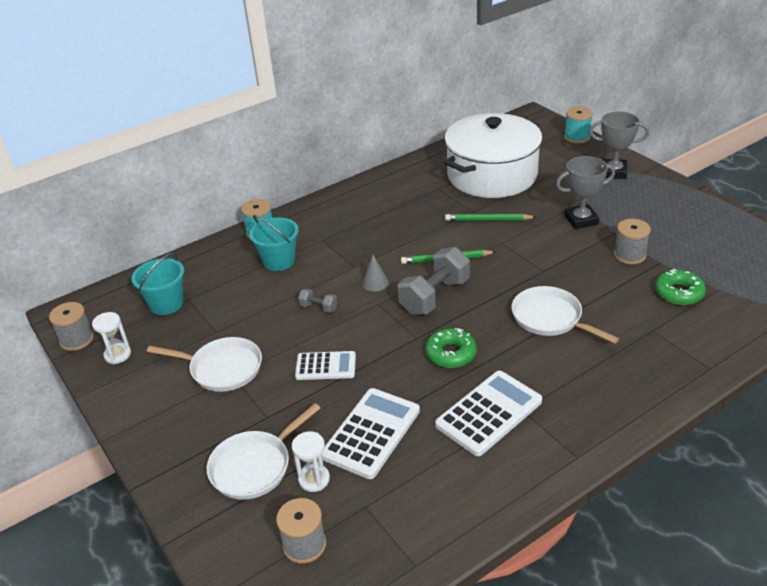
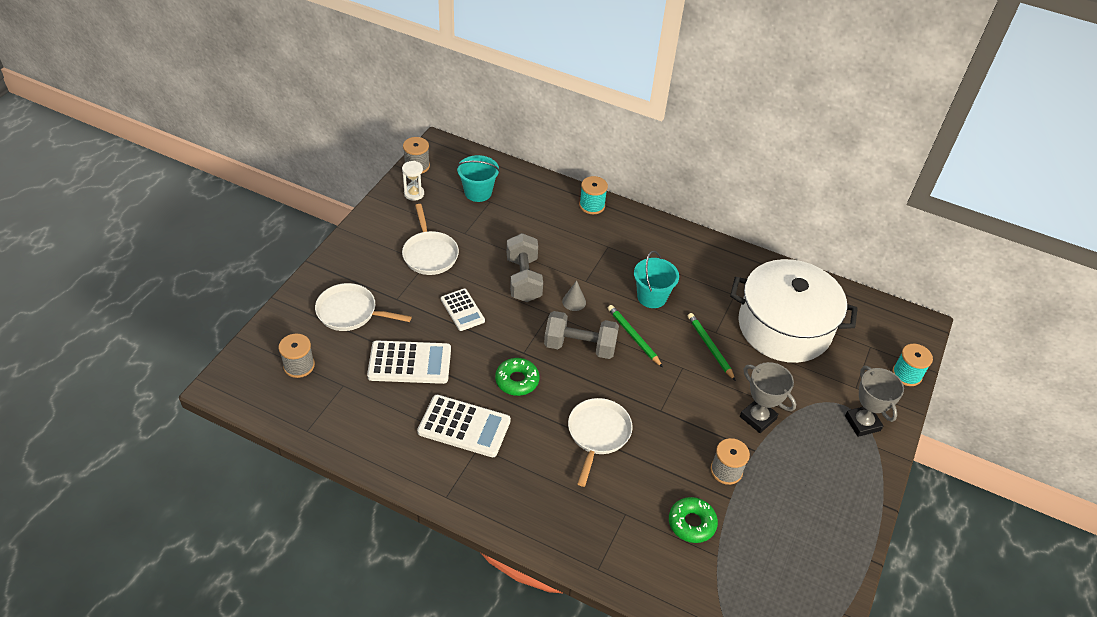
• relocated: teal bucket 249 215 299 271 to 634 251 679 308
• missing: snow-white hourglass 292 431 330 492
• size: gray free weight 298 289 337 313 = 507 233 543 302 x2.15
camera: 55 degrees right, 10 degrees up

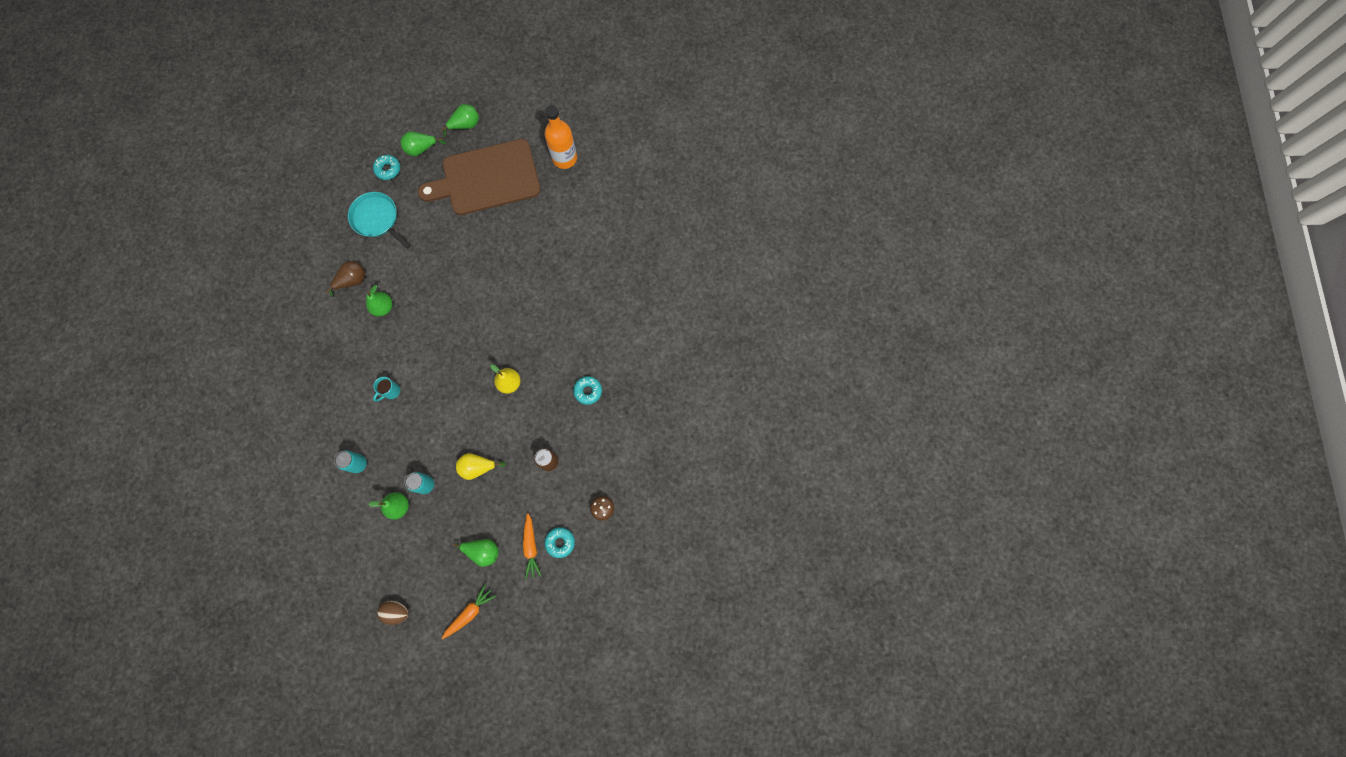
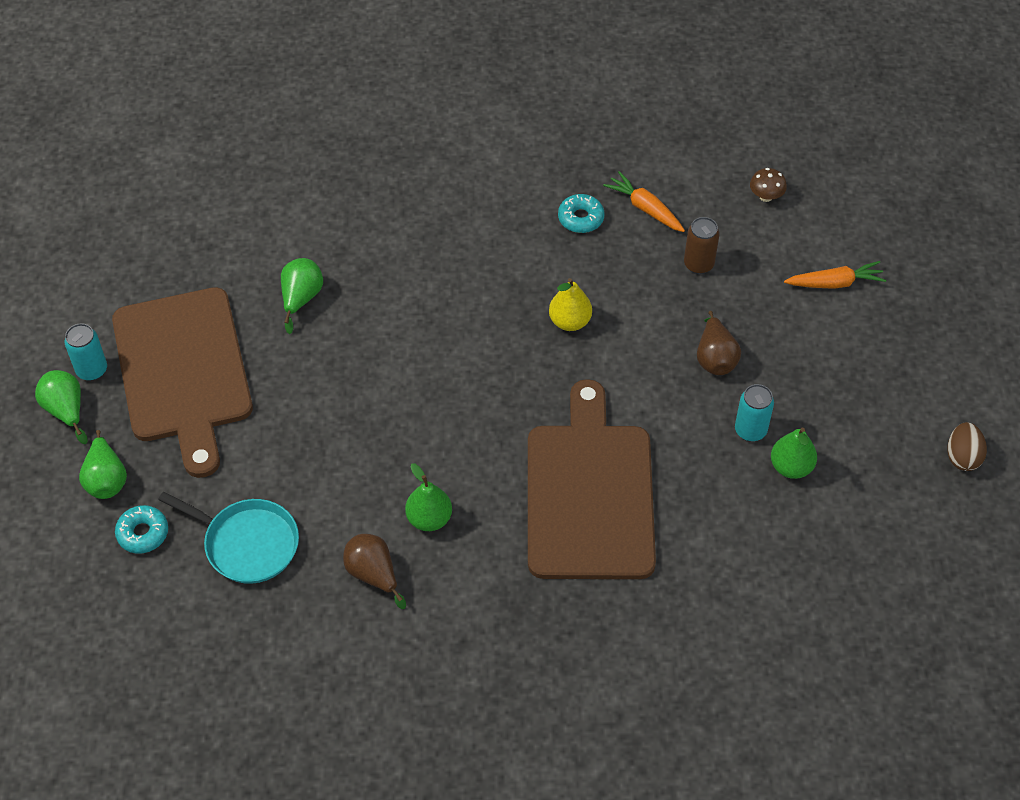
• relocated: teal can 334 450 367 473 to 65 323 107 381
• spun: teal frying pan 348 192 411 249 = 158 492 299 584 105 degrees counterclockwise
• exchanged: teal coffee mug 373 377 400 402 to dark brown chopping board 528 379 656 579
• relocated: orange carrot 442 584 496 639 to 603 171 685 232
• relocated: emerald pear 453 539 499 567 to 281 258 323 334
• colour: bright yellow pear 456 453 505 480 to dark brown pear 697 311 741 375
• missing: teal donut 544 527 575 558
• missing: orange drink bottle 545 105 577 169
camera: 90 degrees left, 20 degrees down

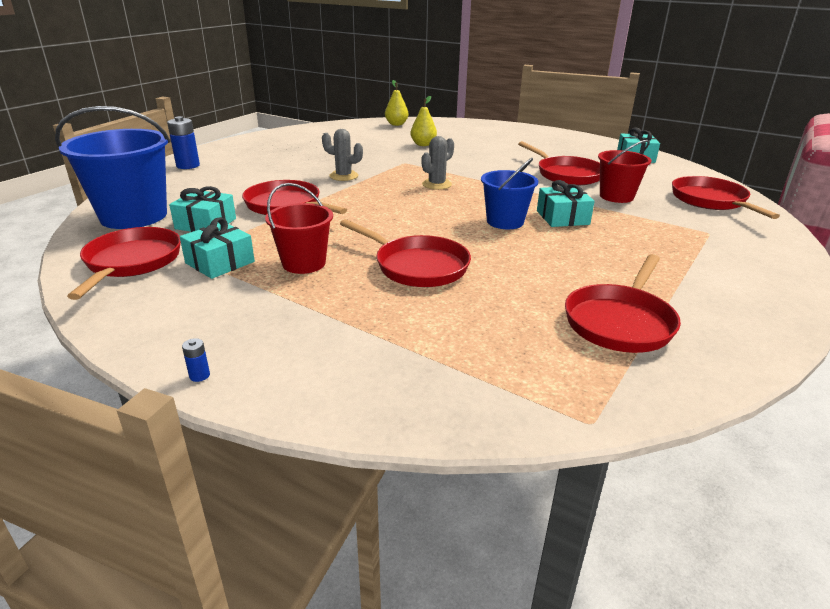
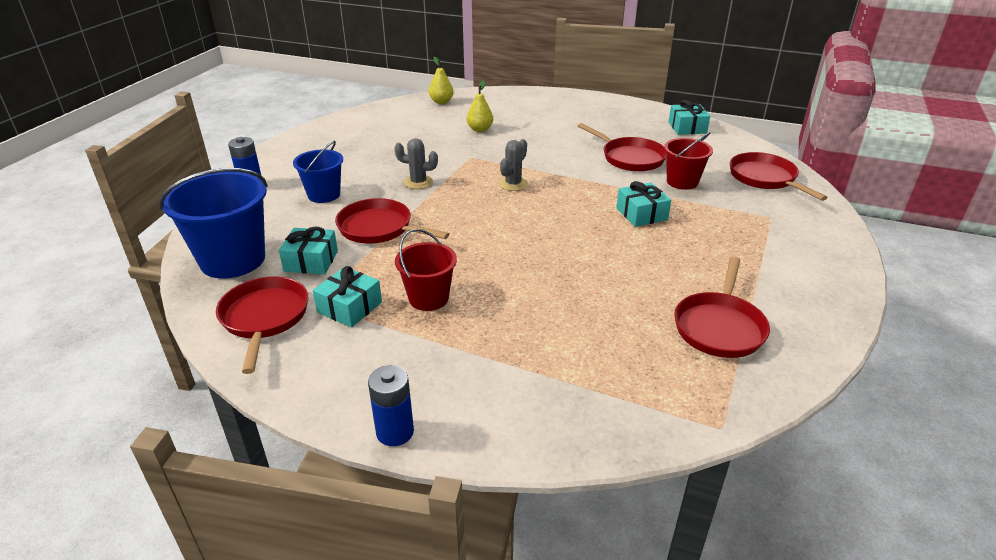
• size: cobalt battery 182 338 210 382 = 368 365 414 446 x2.22
• missing: red frying pan 340 219 471 287
• relocated: cobalt bucket 481 158 538 229 to 293 141 343 203
camera: 10 degrees left, 5 degrees up

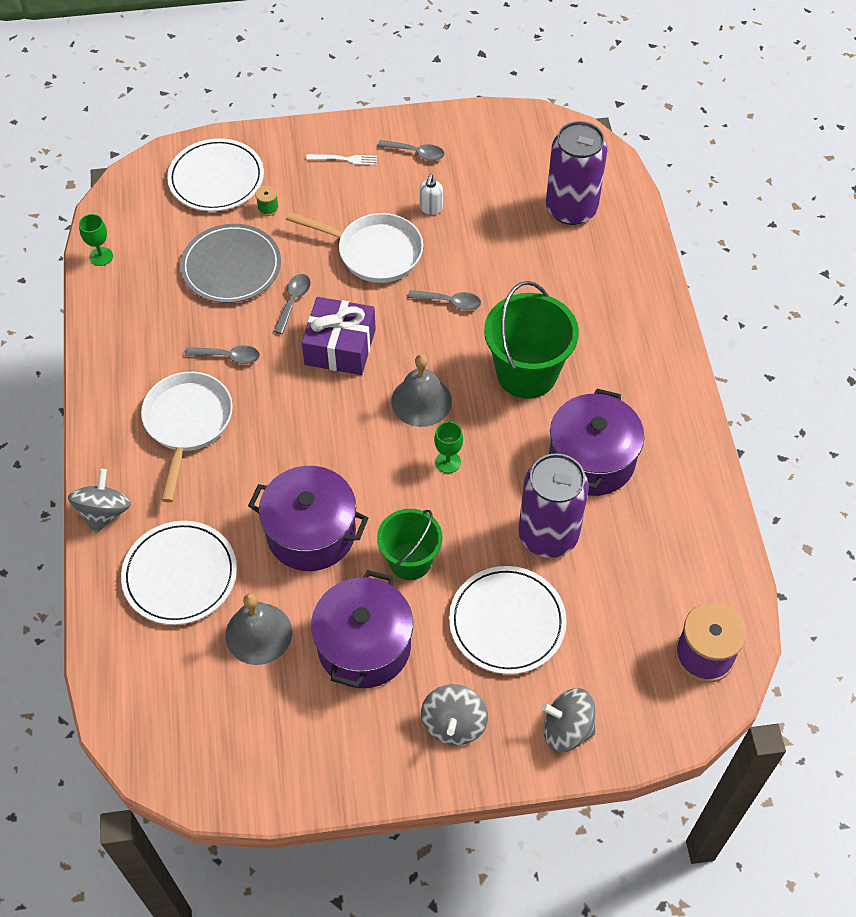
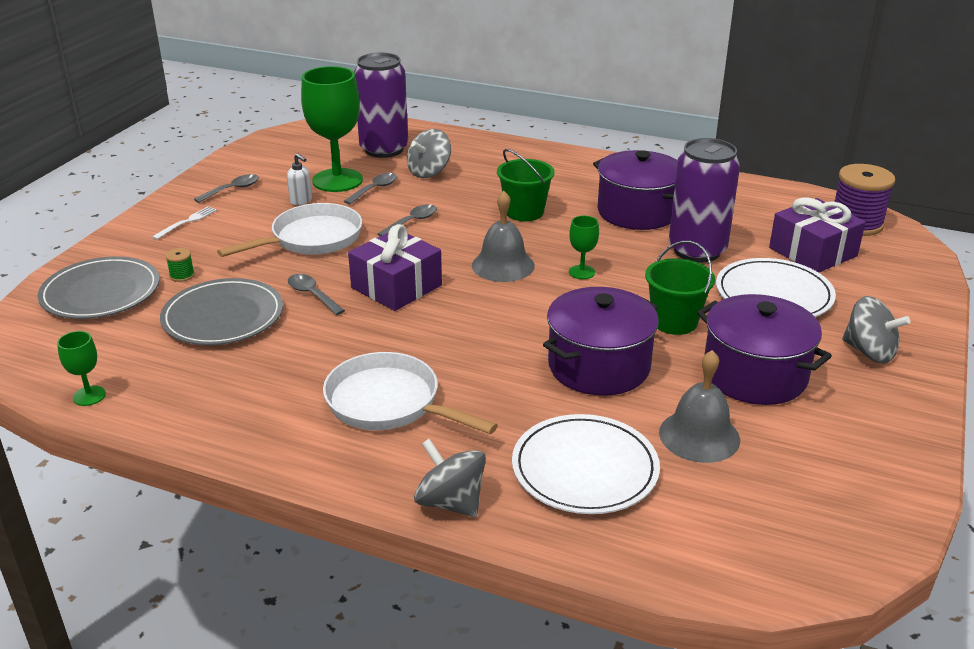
• colour: snow-white flat dish 167 138 264 211 to gray flat dish 38 256 160 319
• relocated: gray spoon 185 345 260 364 to 344 173 397 204
• size: emerald bucket 484 281 579 399 = 497 149 555 221 x0.65
• relocated: gray spinning top 542 688 596 752 to 407 129 451 178
• appeared: emerald chalice 301 66 363 192
• appeared: purple gift 769 197 866 273
camera: 60 degrees left, 25 degrees down

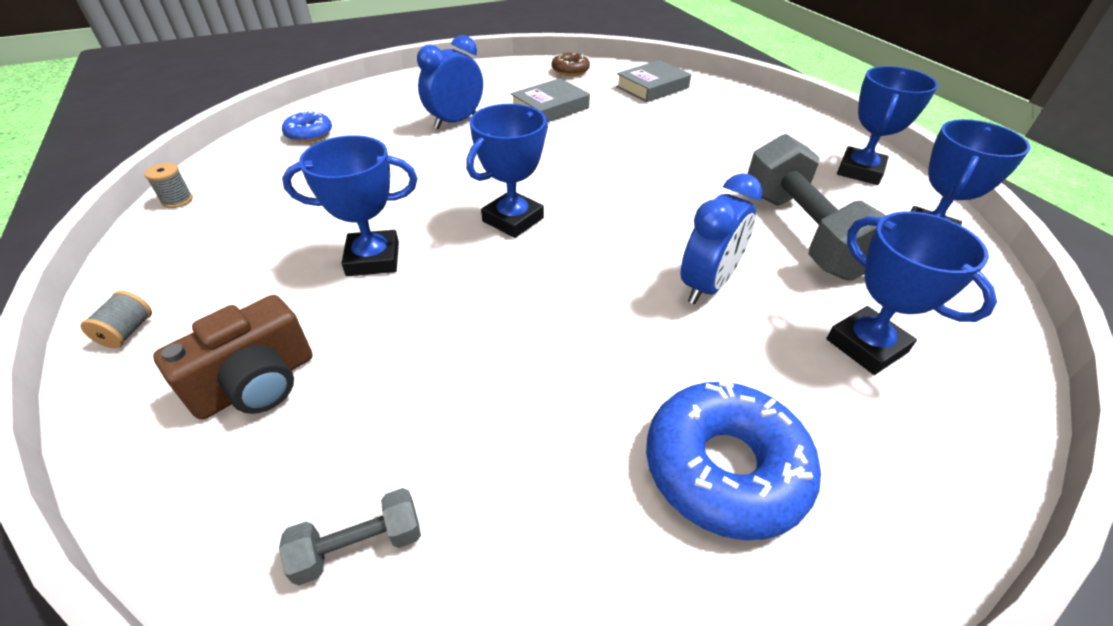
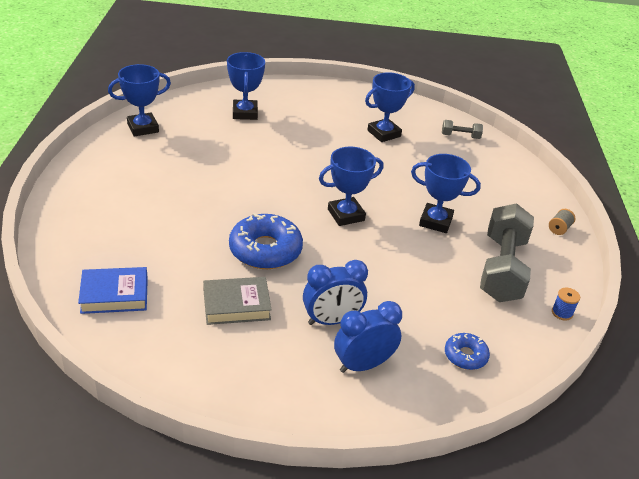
• colour: gray reel of thread 144 163 193 208 to cobalt reel of thread 552 287 580 321
• missing: dark brown compact camera 153 295 312 420
• missing: dark brown donut 552 53 590 76
• colour: gray hardcover 616 60 691 102 to cobalt hardcover 78 267 148 314
• relocated: cobalt donut 646 381 821 540 to 229 213 303 269
• relocated: cobalt bedside clock 681 173 762 304 to 334 301 402 373
• relocated: gray free weight 748 134 886 281 to 480 203 534 302
• relocated: cobalt award cup 837 66 938 185 to 365 72 415 142
camera: 155 degrees left, 5 degrees down

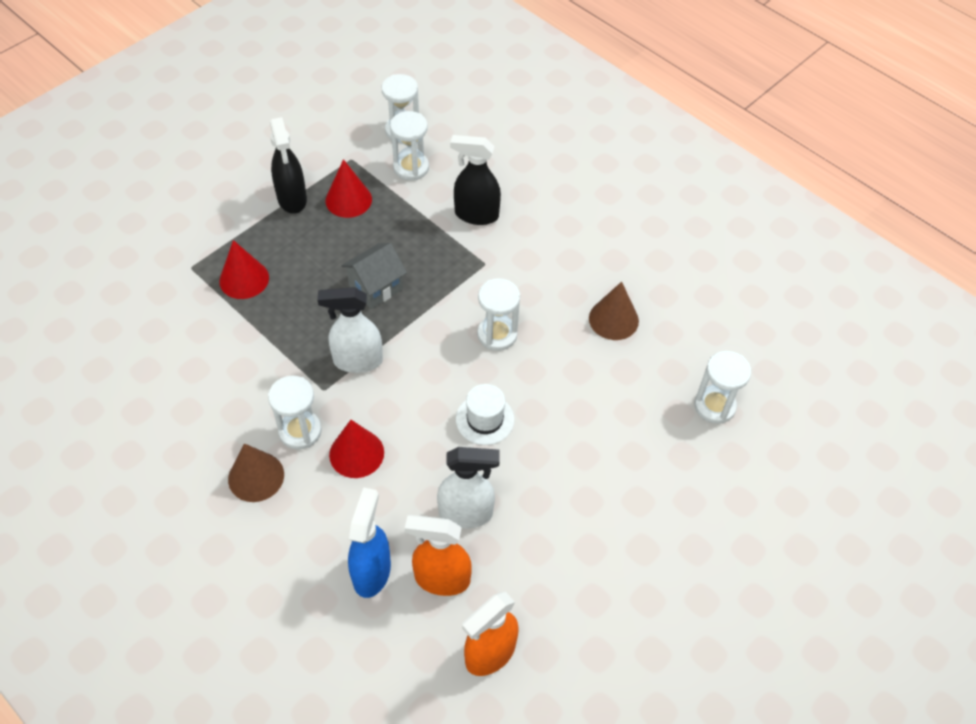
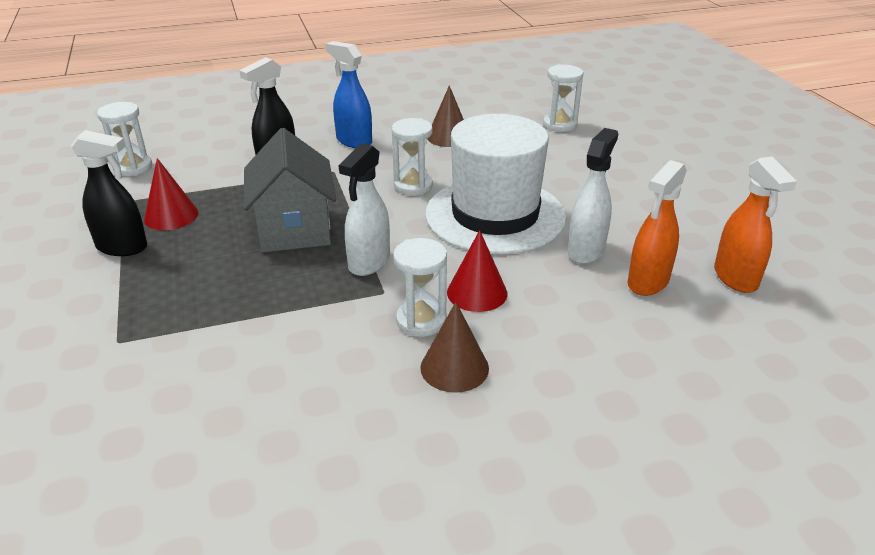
• missing: red cone 219 240 269 299
• size: gray house 341 243 407 309 = 243 128 336 252 x1.63
• relocated: cobalt spray cleaner 348 487 391 598 to 326 41 372 148
• missing: snow-white hourglass 390 111 429 181
• size: snow-white tall hat 456 384 515 445 = 425 114 566 255 x2.43
camera: 60 degrees left, 20 degrees down

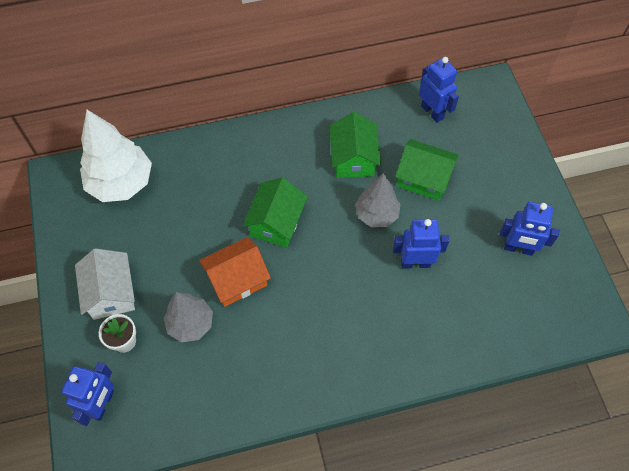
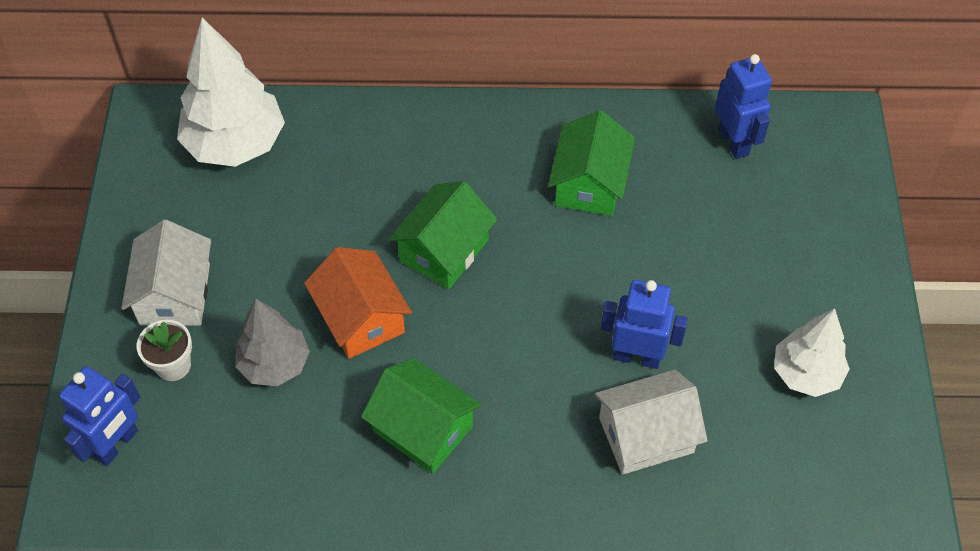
• spun: orange house 199 237 271 307 = 304 247 412 359 75 degrees clockwise
• missing: gray tree 355 173 401 227
• relocated: emerald house 395 139 459 201 to 361 358 481 474
• exchanged: cobalt robot figure 500 202 559 256 to snow-white tree 774 308 850 397
• appeared: snow-white house 595 370 708 475
camera: 15 degrees right, 5 degrees down

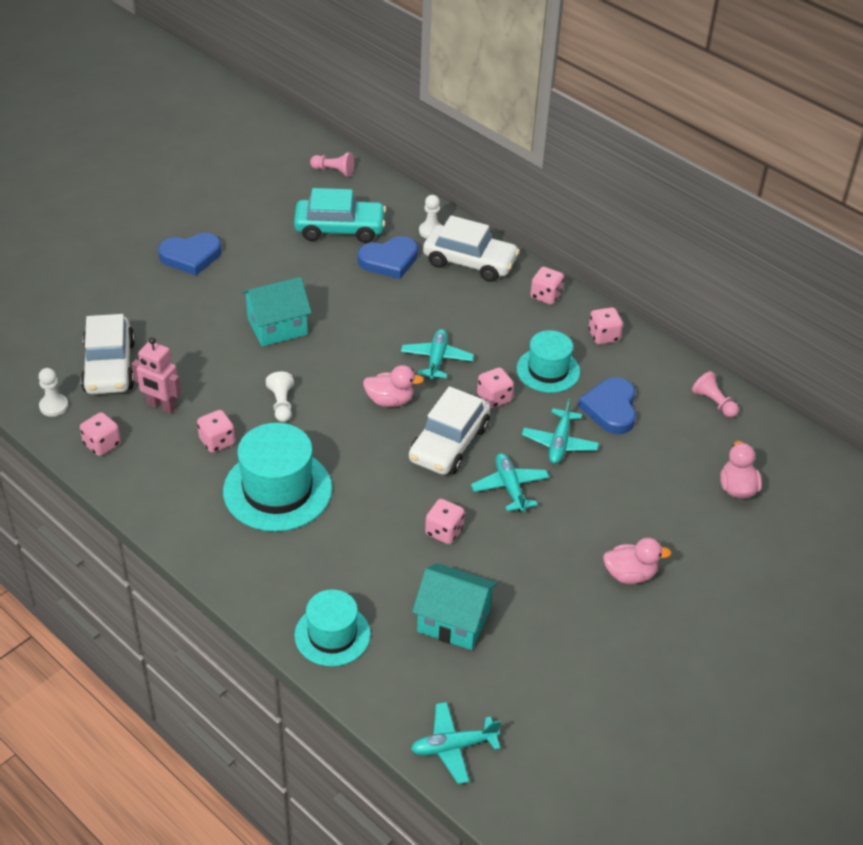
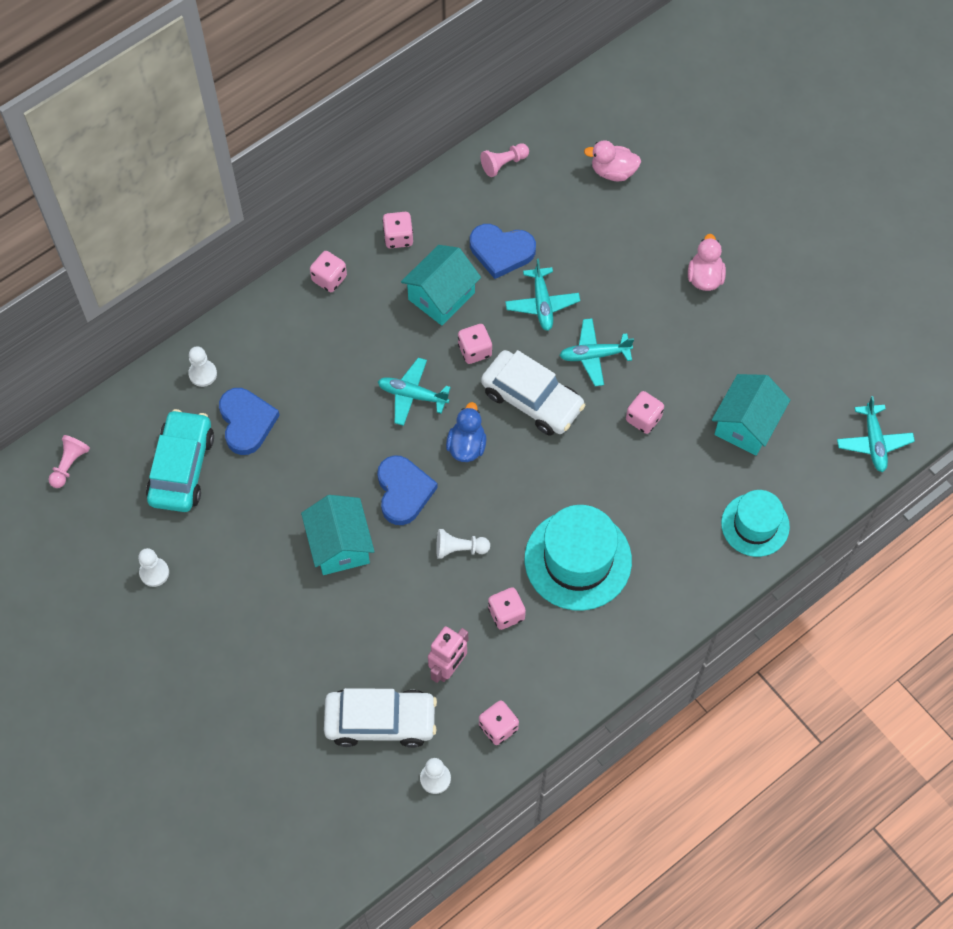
• relocated: cobalt heart 158 233 222 275 to 377 455 438 525
• colour: rose-pink rubber duck 363 365 424 407 to cobalt rubber duck 446 402 487 462
• missing: snow-white automobile 423 215 520 282
• exchanged: teal tall hat 517 330 580 393 to teal house 401 245 481 326
• spun: teal aeroplane 522 398 599 464 = 505 258 580 331 60 degrees clockwise
• appeared: snow-white pawn 138 548 169 587
camera: 80 degrees left, 20 degrees up

